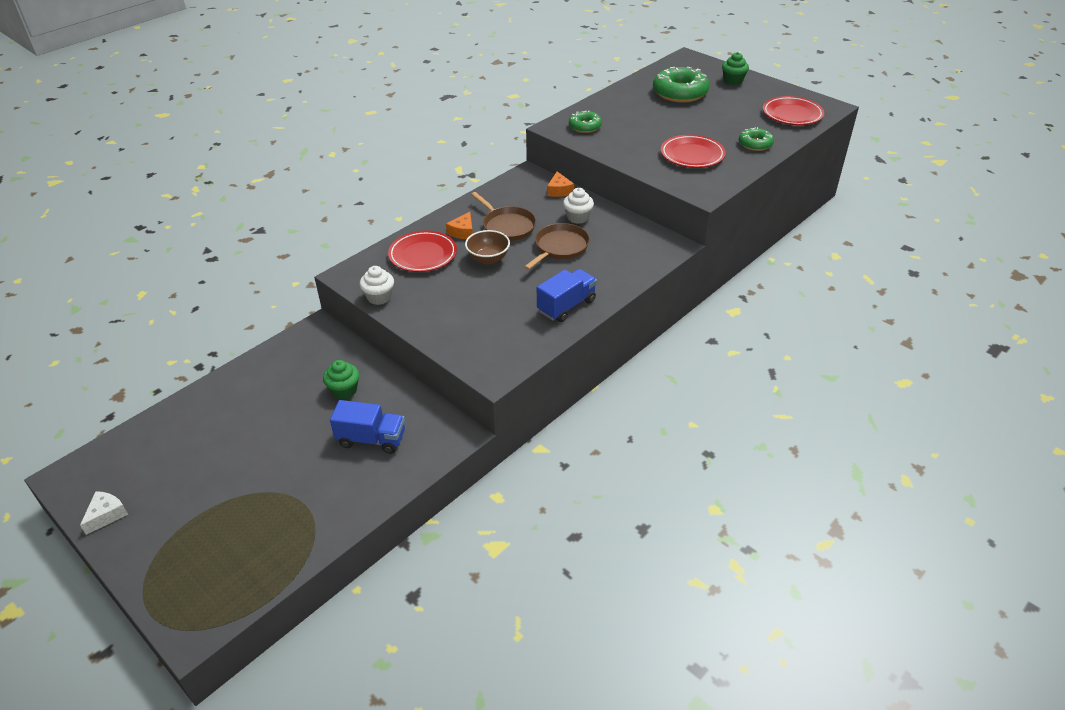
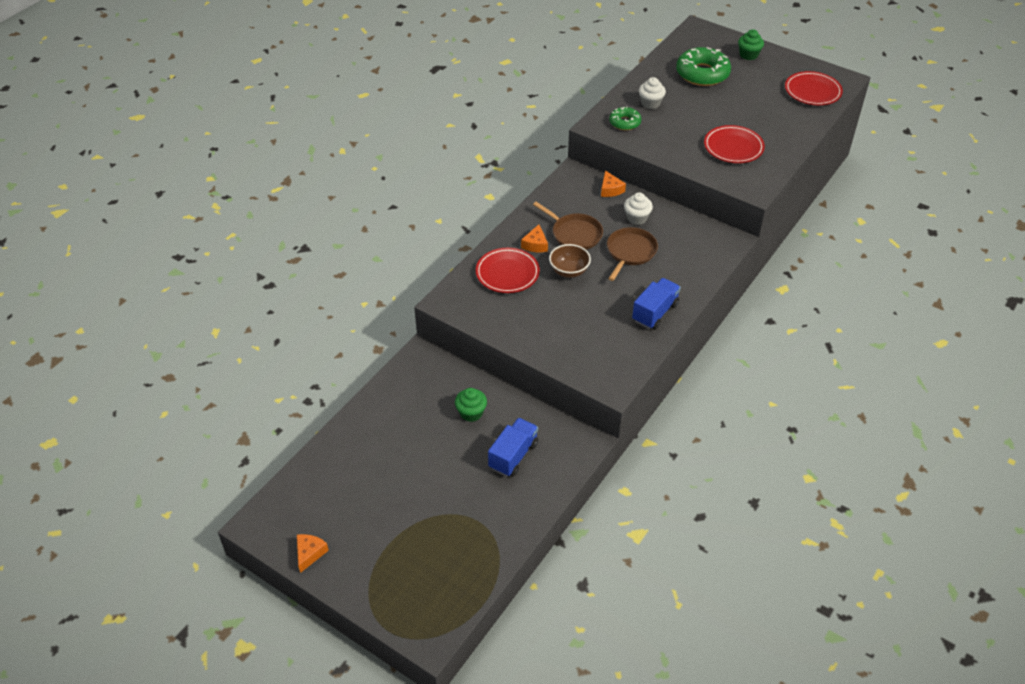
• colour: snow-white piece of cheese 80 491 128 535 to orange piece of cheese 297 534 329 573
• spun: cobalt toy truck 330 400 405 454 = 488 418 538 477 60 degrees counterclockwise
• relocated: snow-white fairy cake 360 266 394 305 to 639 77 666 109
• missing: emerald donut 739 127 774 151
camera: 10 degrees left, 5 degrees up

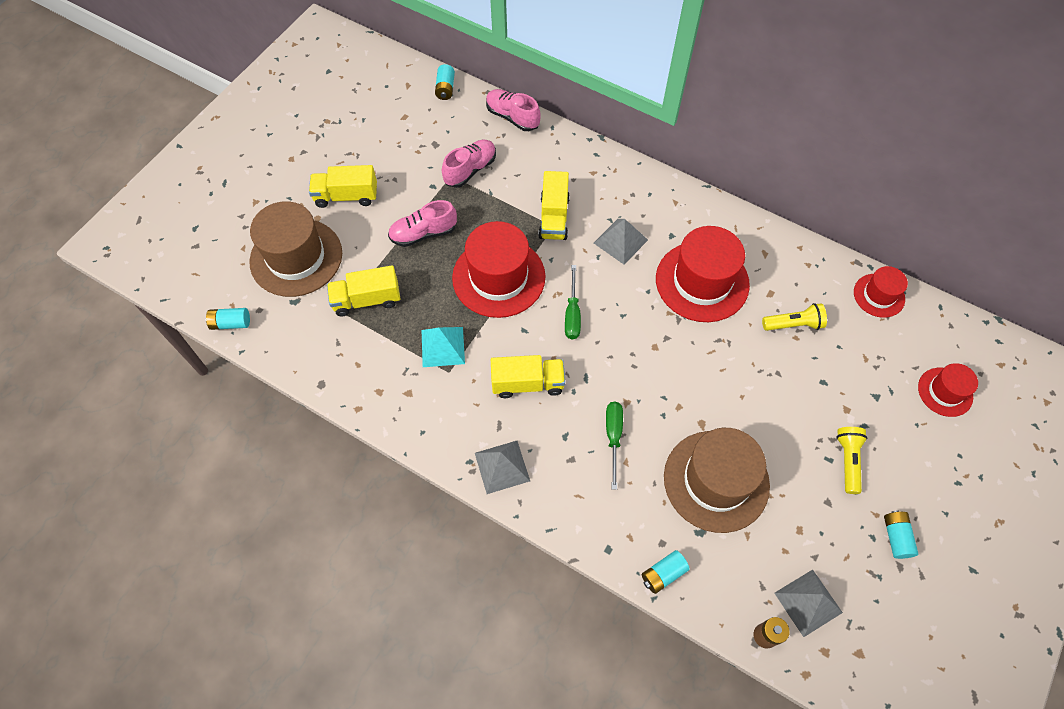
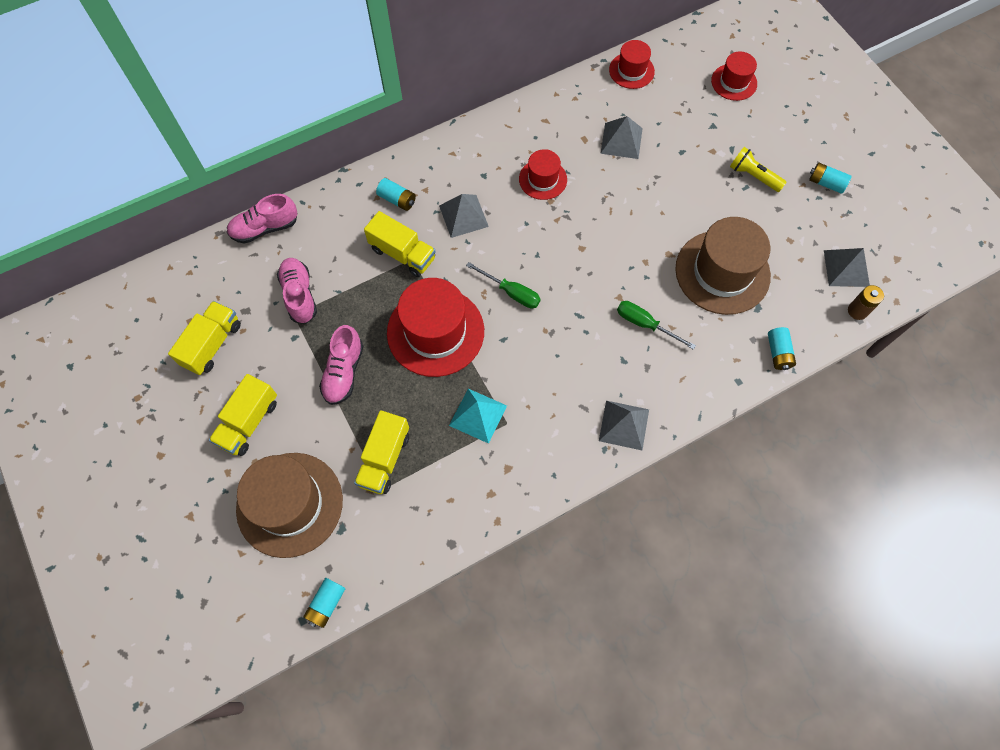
• relocated: teal battery 435 64 455 100 to 376 178 416 211
• relocated: bright yellow toy truck 491 355 565 398 to 168 301 241 375
• size: red tall hat 656 226 750 322 = 519 149 567 200 x0.54
• exchanged: bright yellow flashlight 762 303 827 331 to gray pyramid shape 600 116 643 159
camera: 60 degrees left, 5 degrees up

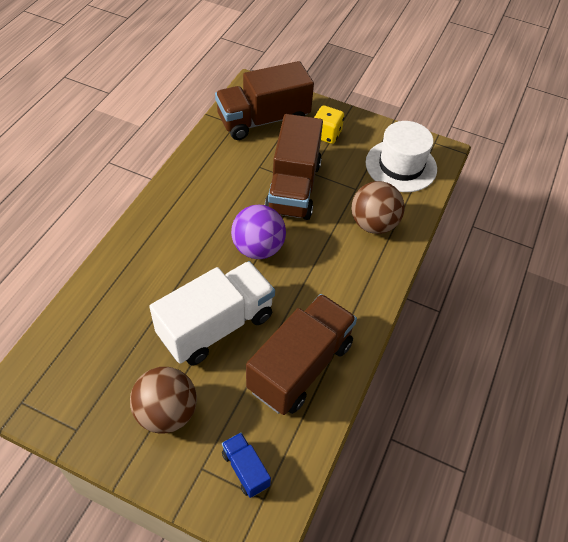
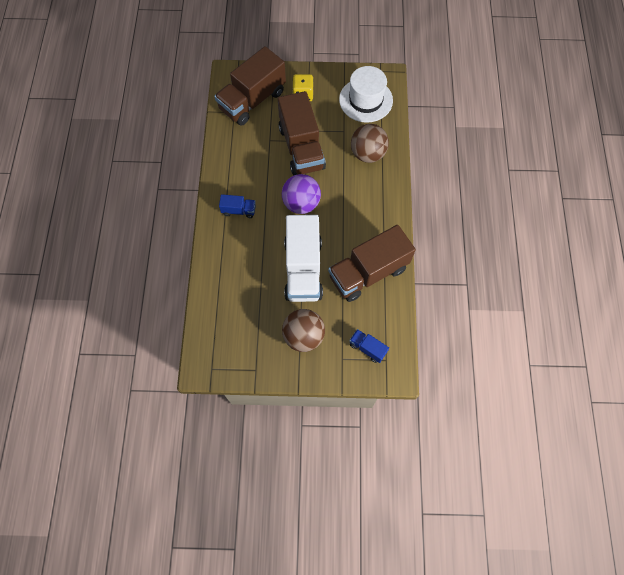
• spun: snow-white toy truck 149 261 275 366 = 284 215 323 302 150 degrees clockwise
• spun: dark brown toy truck 246 294 357 415 = 328 225 416 302 135 degrees counterclockwise
• appeared: cobalt toy truck 219 194 256 218
camera: 20 degrees left, 15 degrees up

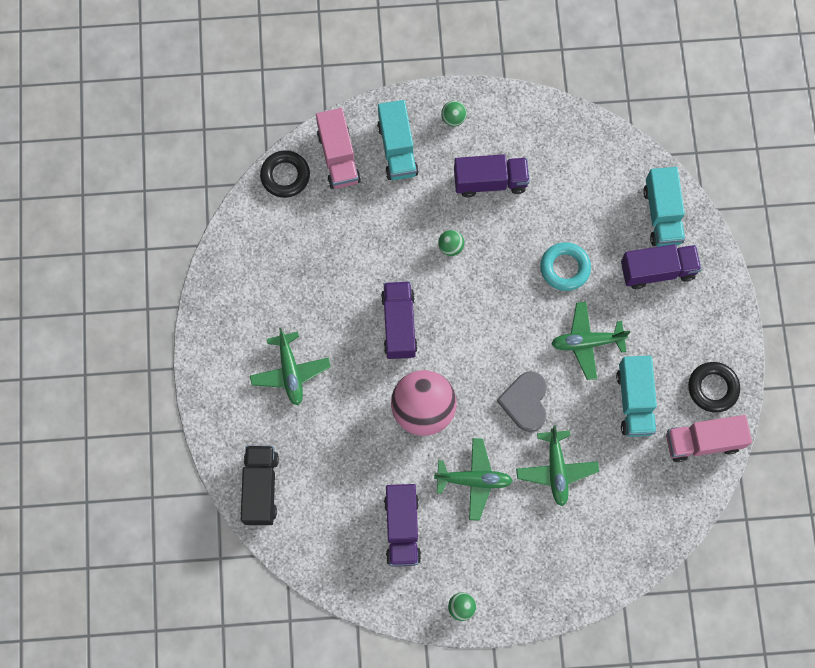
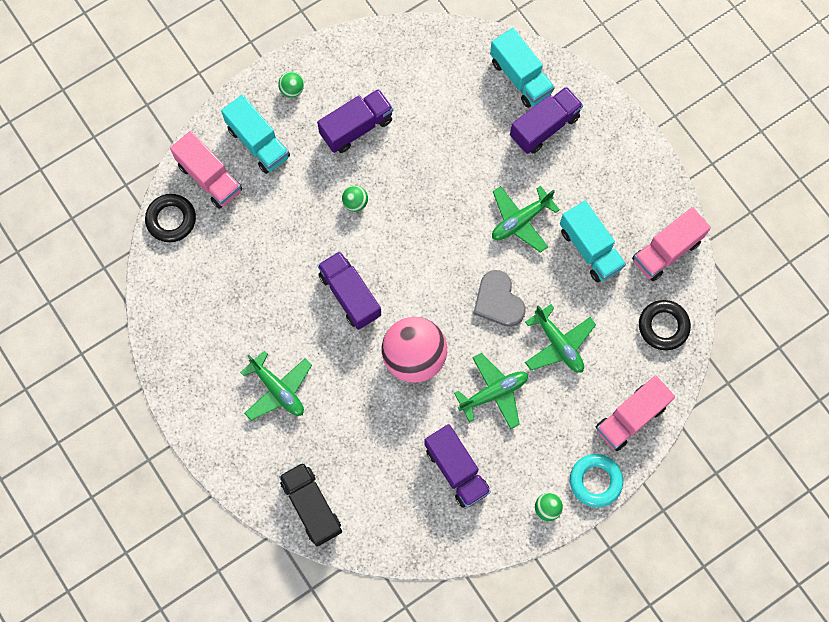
• relocated: teal torus 540 242 591 291 to 570 454 623 507
• relocated: jet-black torus 688 362 740 412 to 639 300 691 350
• appeared: rose-pink toy truck 596 375 675 451
camera: 30 degrees left, 0 degrees up

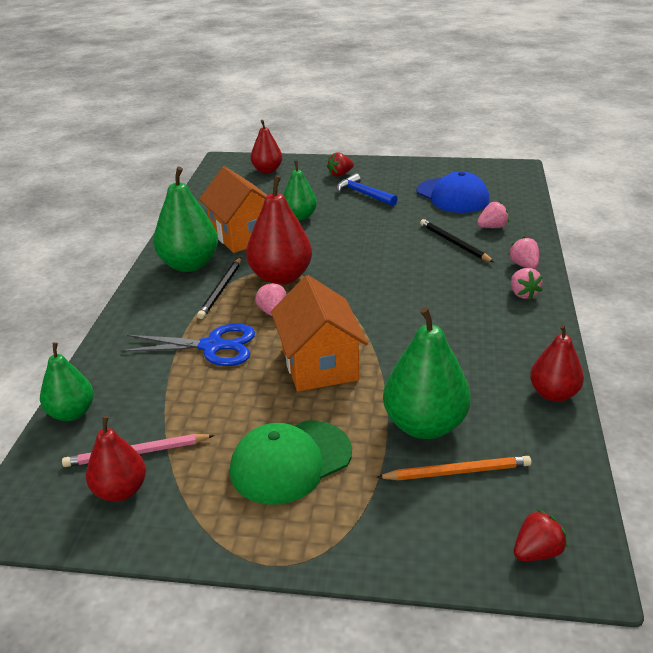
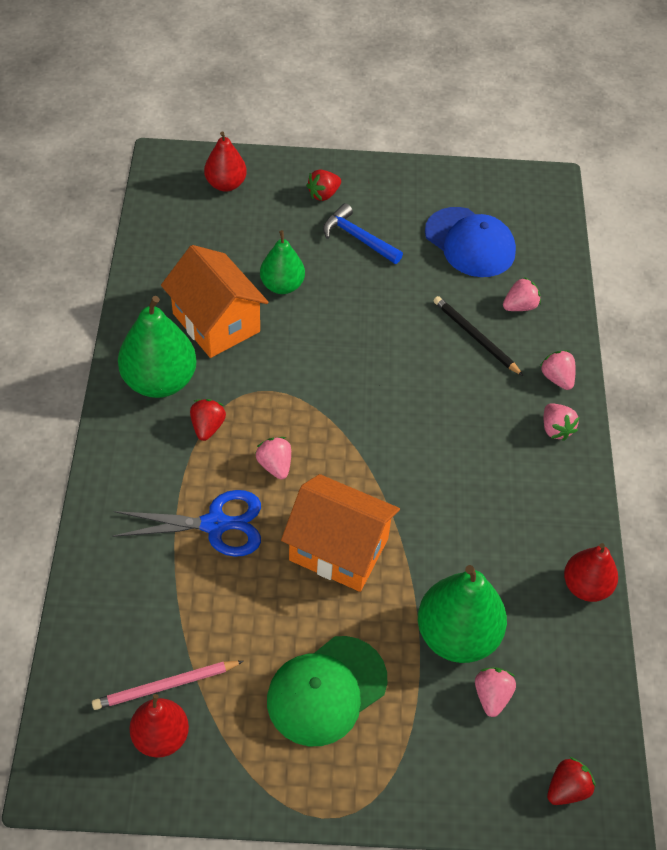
• missing: emerald pear 40 342 94 421
• exchanged: jet-black lead pencil 197 257 241 319 to red toy strawberry 190 399 226 441
• missing: red pear 246 176 312 285
• spun: orange house 271 275 368 392 = 281 474 400 592 45 degrees counterclockwise
• exchanged: orange lead pencil 376 456 531 481 to rose-pink toy strawberry 475 667 516 717
camera: 10 degrees left, 20 degrees up

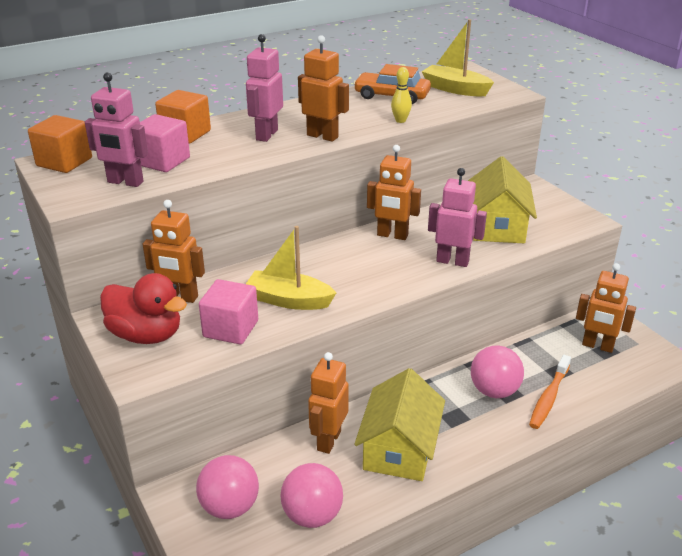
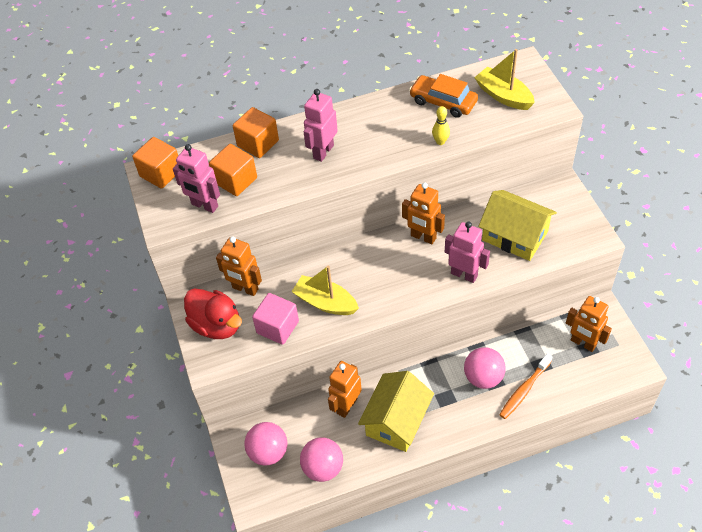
• colour: rose-pink block 140 114 190 172 to orange block 209 144 257 196
• missing: orange robot figure 298 35 349 142
• spun: bright yellow house 468 156 537 243 = 478 190 557 261 75 degrees counterclockwise
camera: 15 degrees right, 20 degrees up

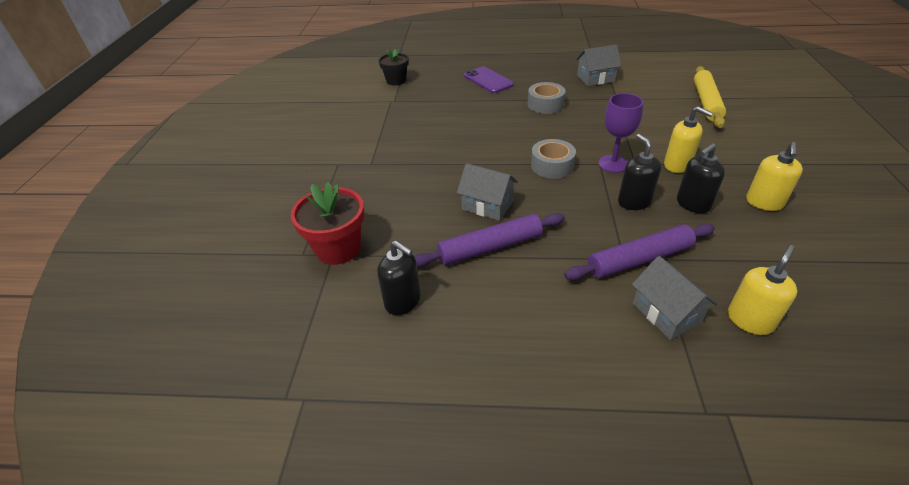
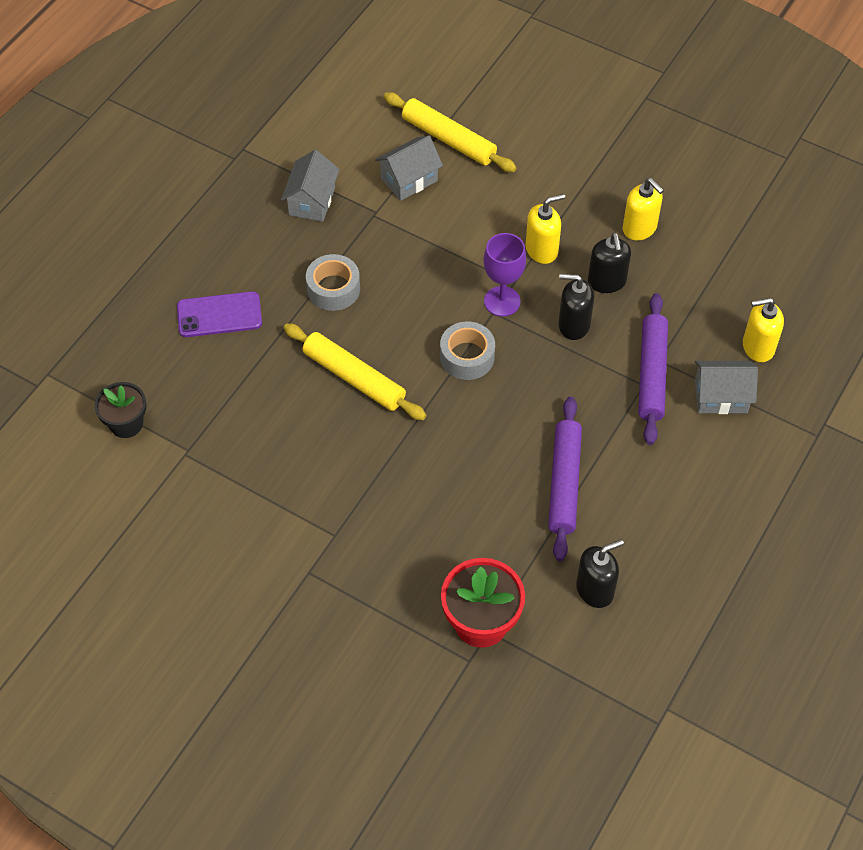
• relocated: gray house 457 163 518 221 to 375 136 443 201
• spun: bright yellow soap dispenser 728 245 797 335 = 743 298 784 362 75 degrees counterclockwise
• appeared: bright yellow pastry roller 284 323 426 420
camera: 65 degrees left, 15 degrees up

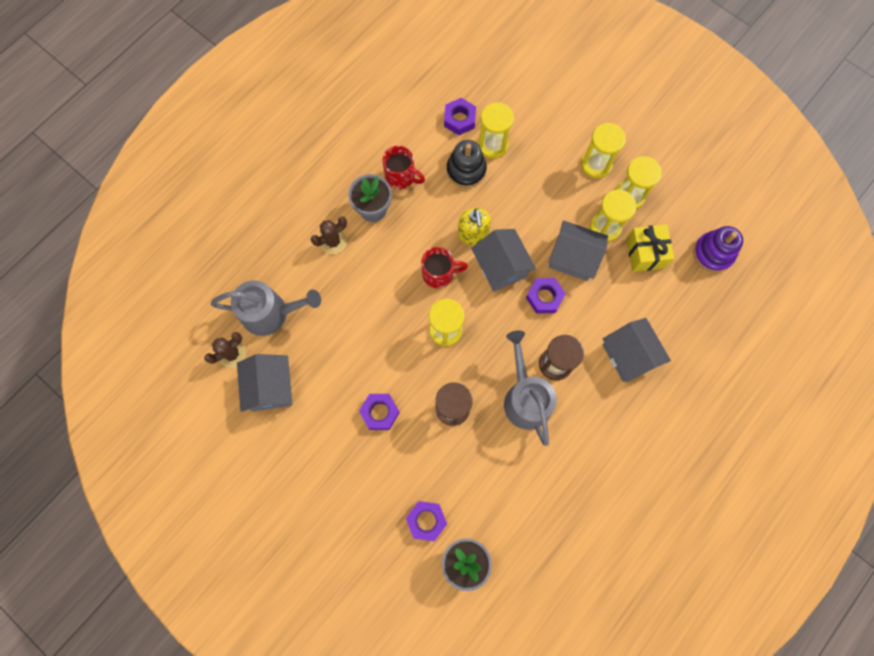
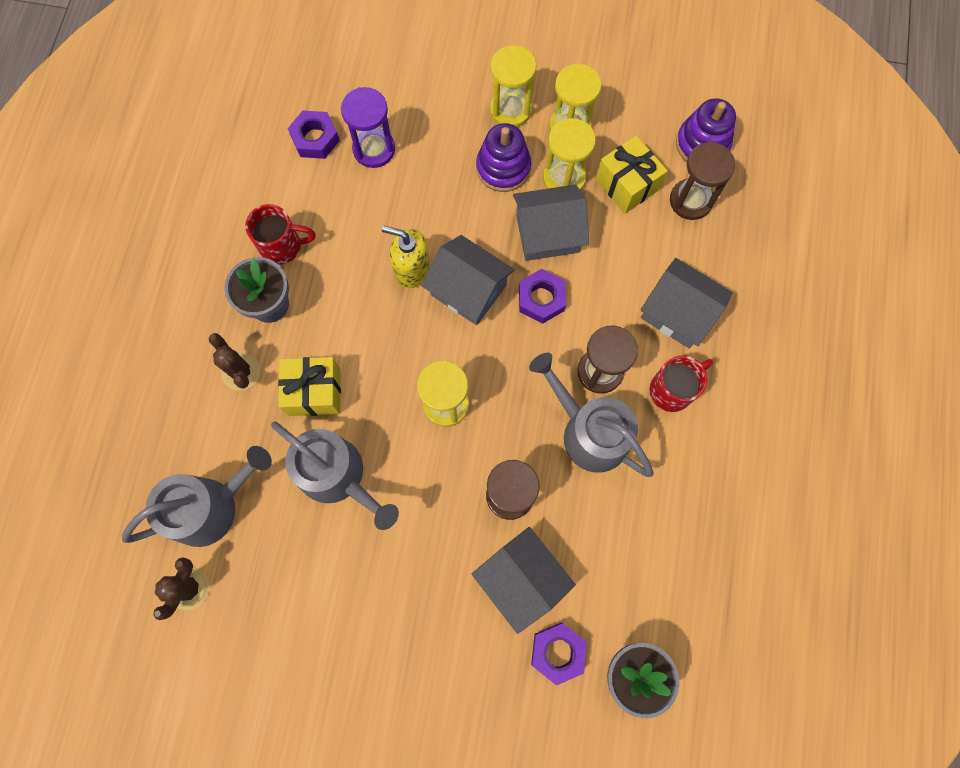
• relocated: gray house 237 354 292 412 to 472 527 576 634
• spun: dark brown saguaro cactus 311 216 347 254 = 209 333 260 391 60 degrees counterclockwise
• missing: purple nut 359 394 400 430
• relocated: red coffee mug 421 247 468 289 to 649 356 713 412
• missing: jet-black ring stacker 447 140 487 188
• spun: bright yellow soap dispenser 458 208 491 245 = 382 226 430 288 150 degrees clockwise
• colour: bright yellow hourglass 478 102 514 159 to purple hourglass 341 87 395 168
• appeared: gray watering pot 271 422 399 530
• appeared: bright yellow gift 278 357 341 416
• appeared: purple ring stacker 476 123 531 192
• appeared: dark brown hourglass 670 142 735 220
camera: 30 degrees left, 0 degrees up

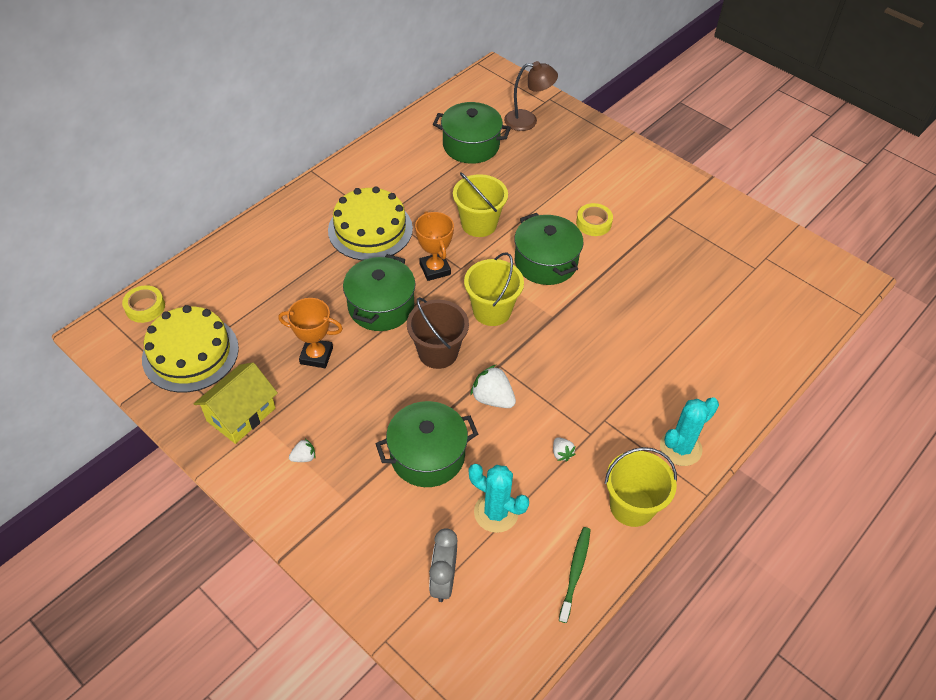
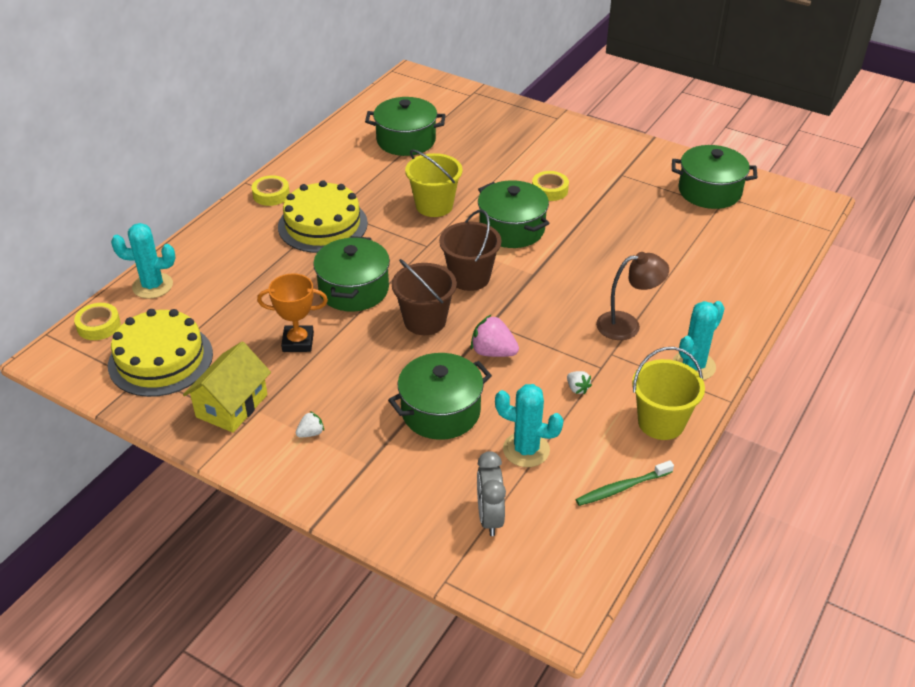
• missing: orange award cup 415 211 454 281
• colour: bright yellow bucket 464 252 524 326 to dark brown bucket 439 209 501 291
• colour: snow-white toy strawberry 470 365 516 408 to rose-pink toy strawberry 471 314 519 357
• relocated: dark brown desk lamp 504 61 558 131 to 596 252 669 340
• spun: emerald dental brush 559 527 591 623 = 576 460 674 506 120 degrees counterclockwise
• appeared: teal saguaro cactus 111 223 175 299
• appeared: bright yellow tape 252 175 290 206
• appeared: emerald cooking pot 672 145 758 209
camera: 10 degrees left, 10 degrees down

